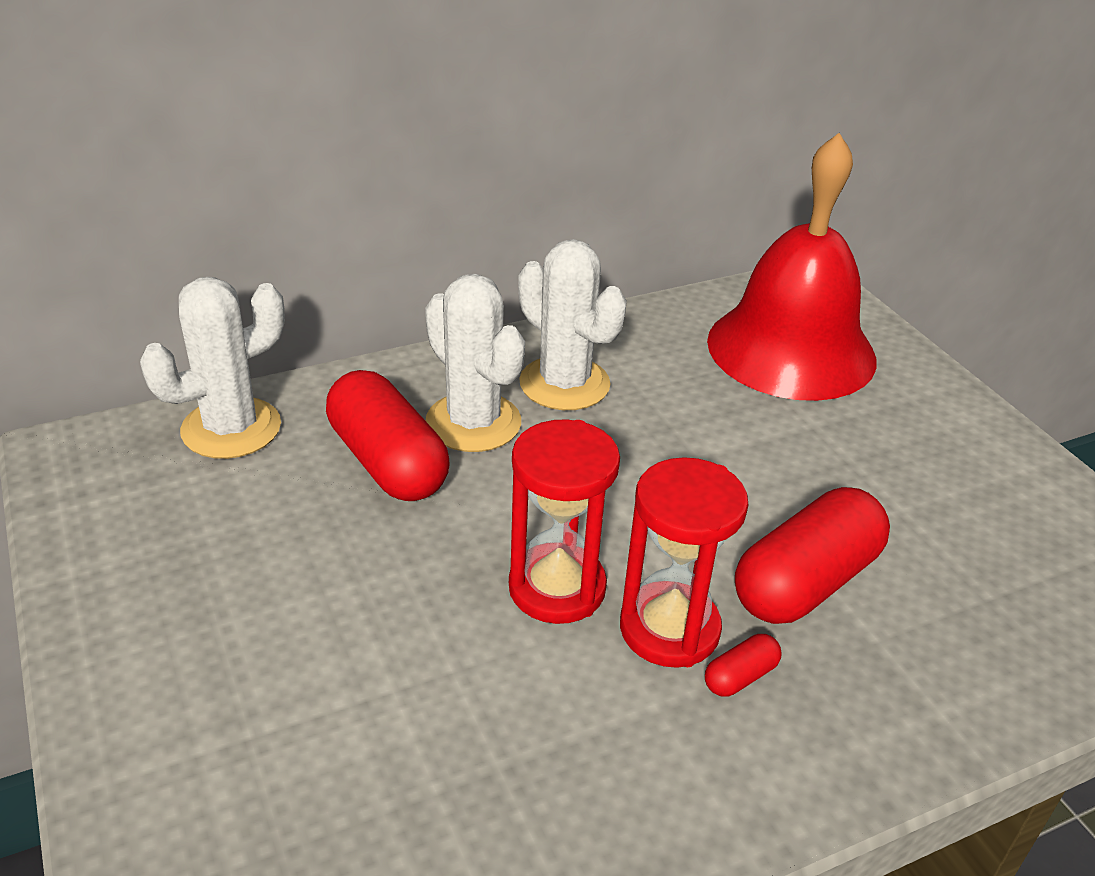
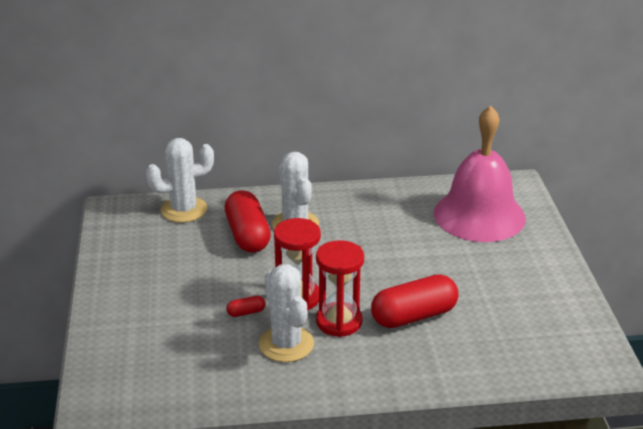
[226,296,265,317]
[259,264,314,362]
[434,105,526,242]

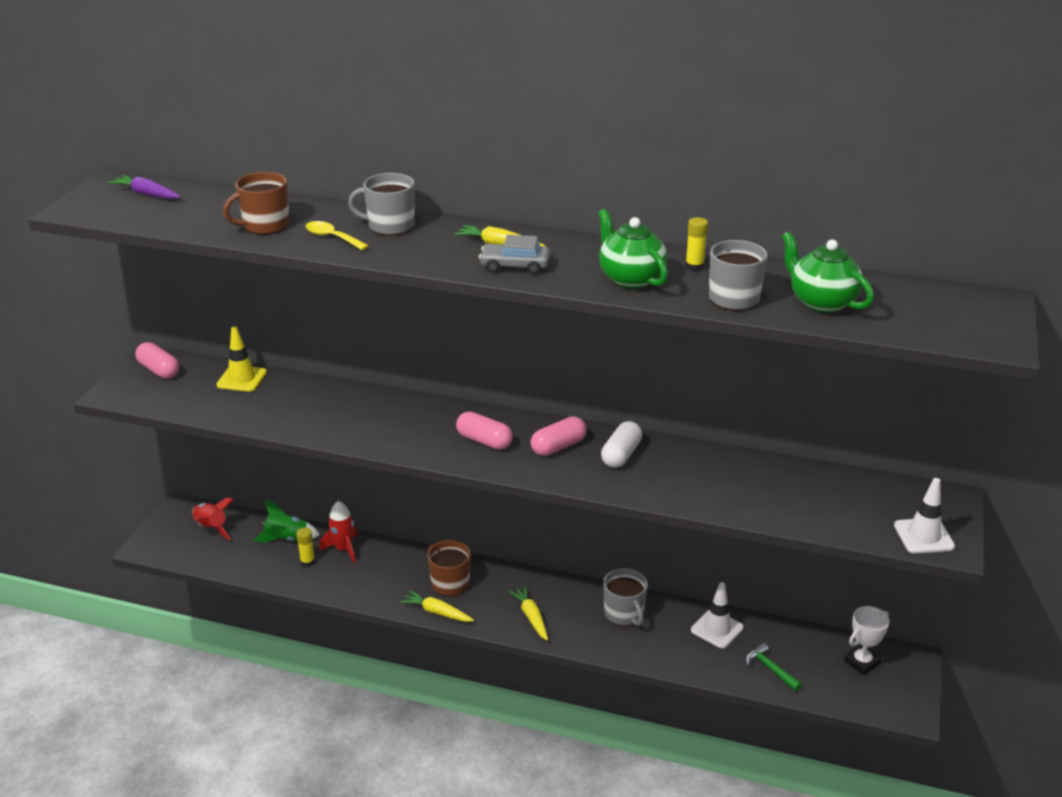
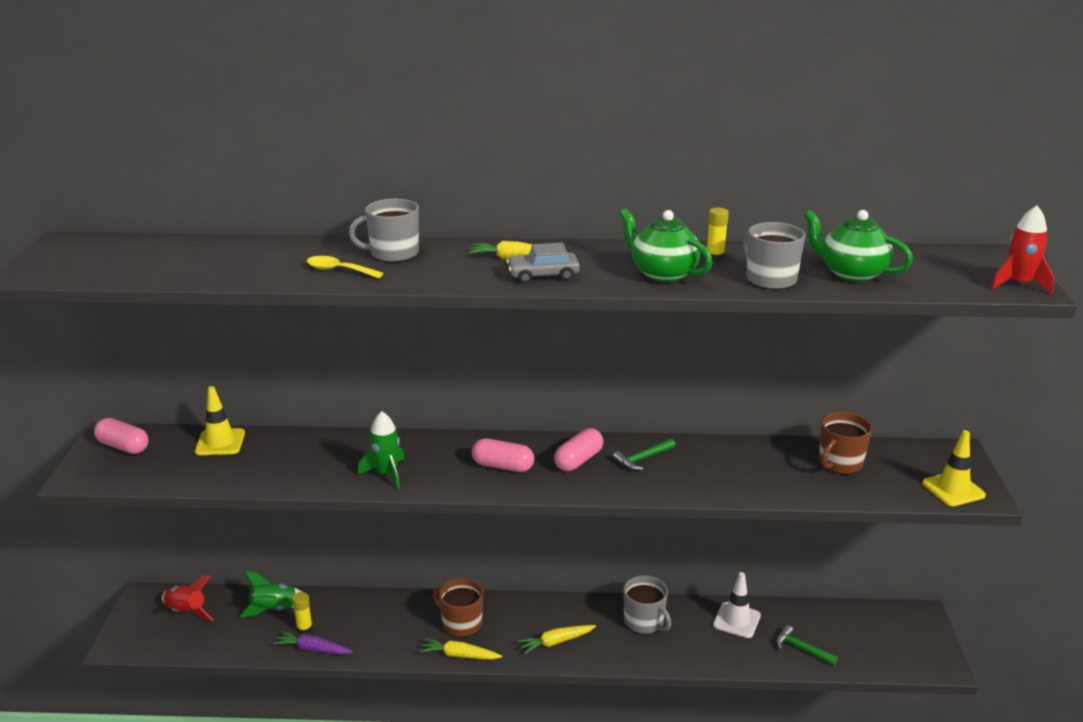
[273,631,353,655]
[358,411,405,489]
[517,625,596,654]
[613,438,675,470]
[819,412,872,475]
[922,430,986,506]
[991,205,1054,294]
[844,606,890,675] (first image)

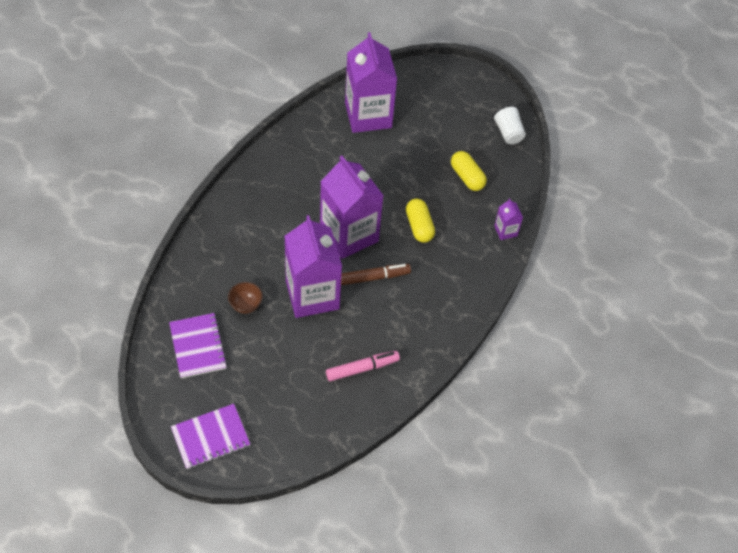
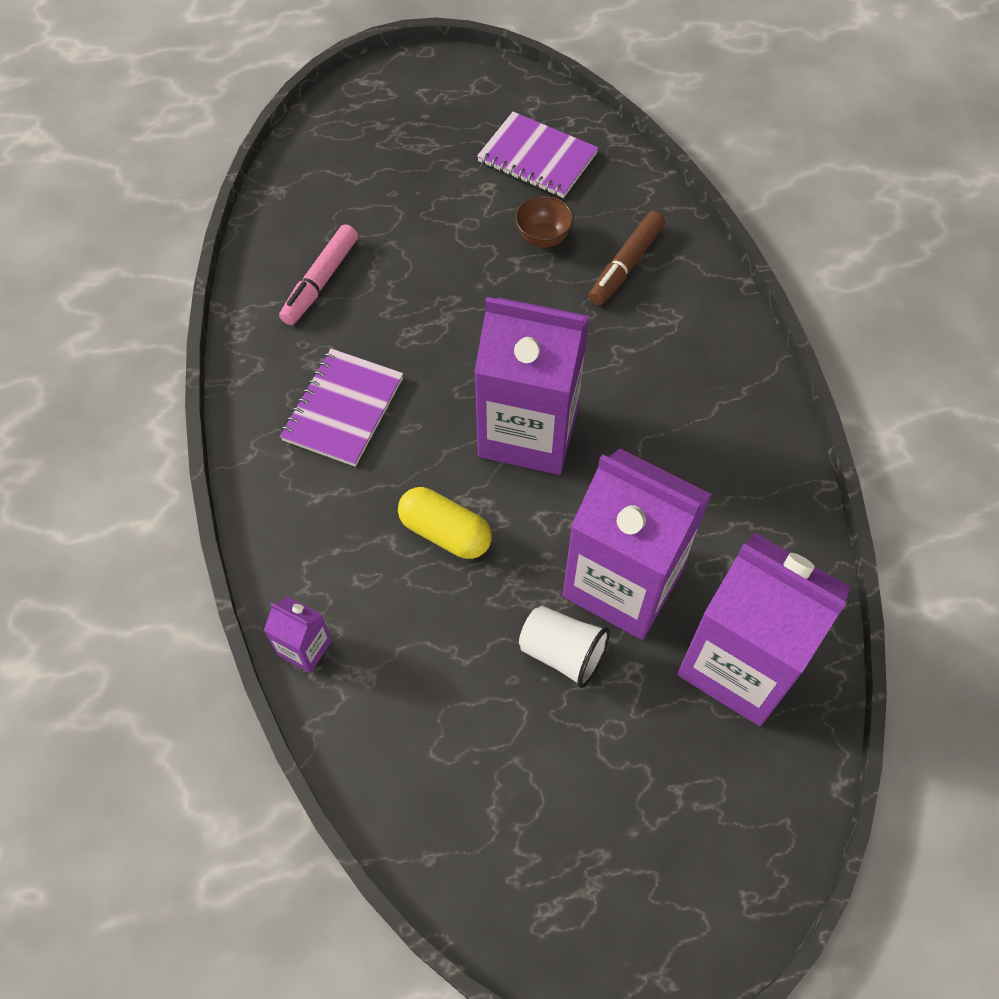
[280,348,403,467]
[519,606,610,688]
[563,449,711,640]
[588,211,665,306]
[451,151,487,191] (first image)

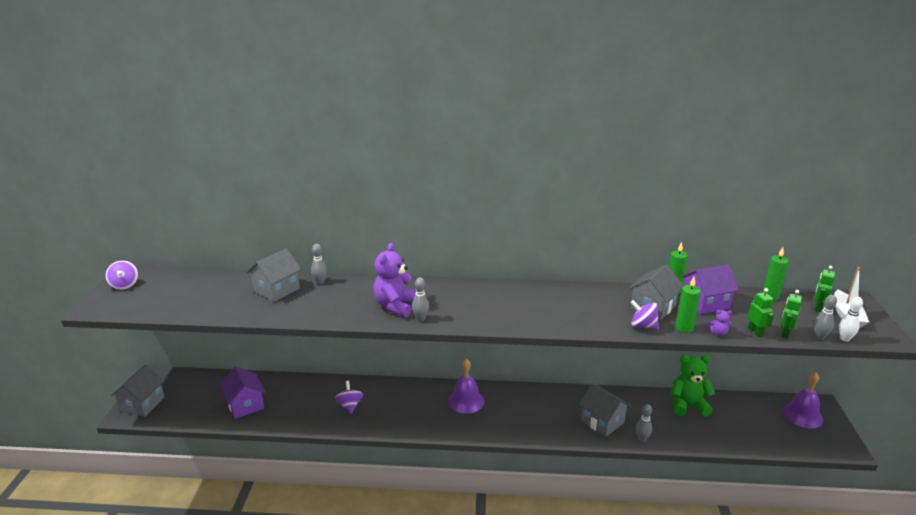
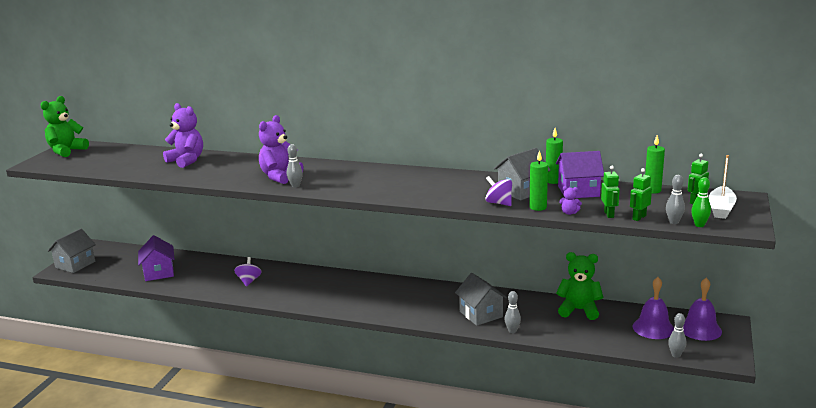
[41,96,89,157]
[163,103,203,168]
[633,277,674,339]
[668,313,686,358]
[691,177,711,227]

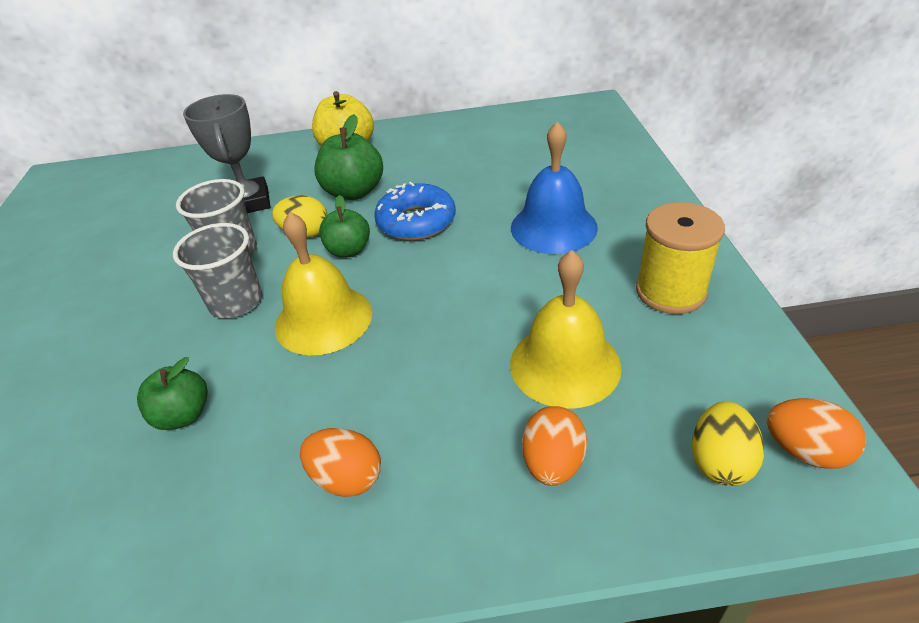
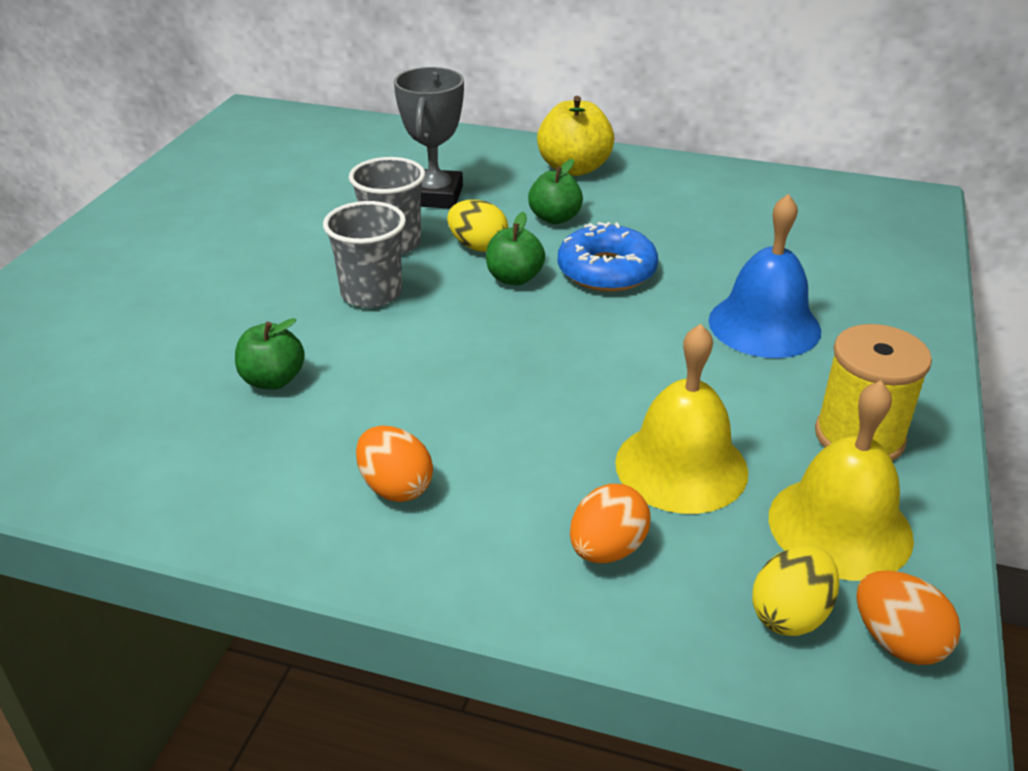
[528,159,583,224]
[769,380,914,581]

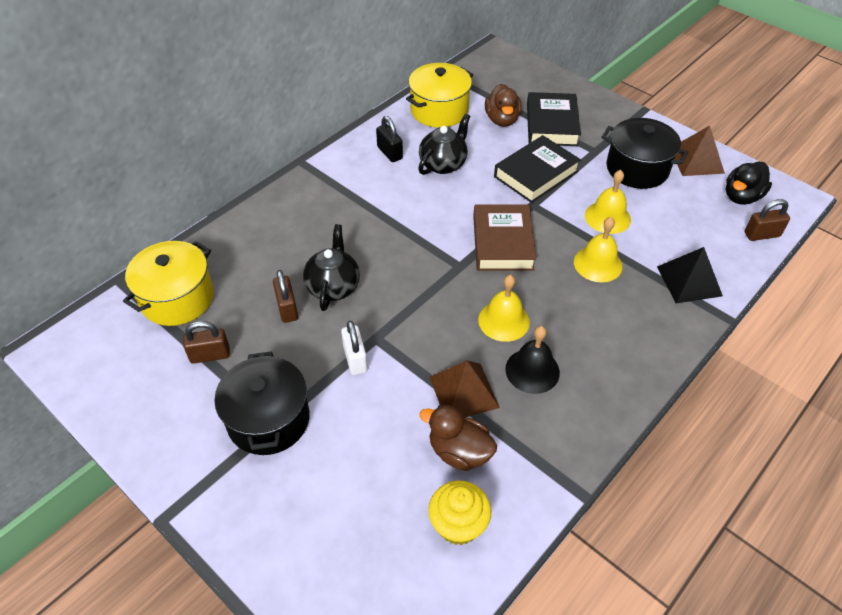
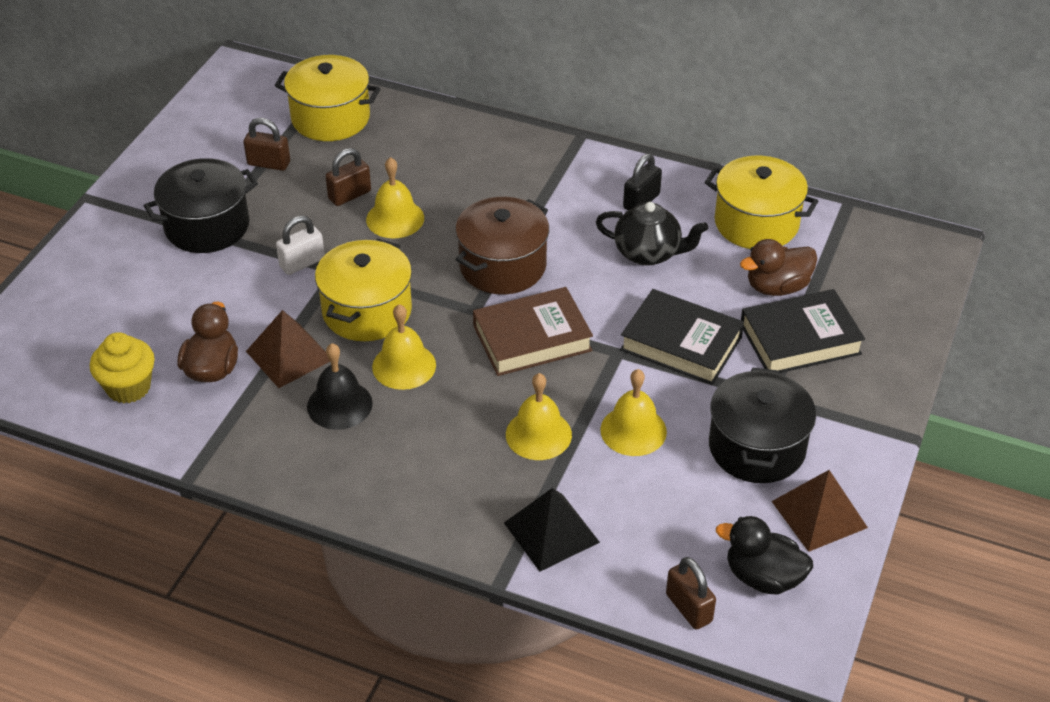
[244,118,290,171]
[315,239,412,341]
[366,157,424,238]
[455,197,549,294]

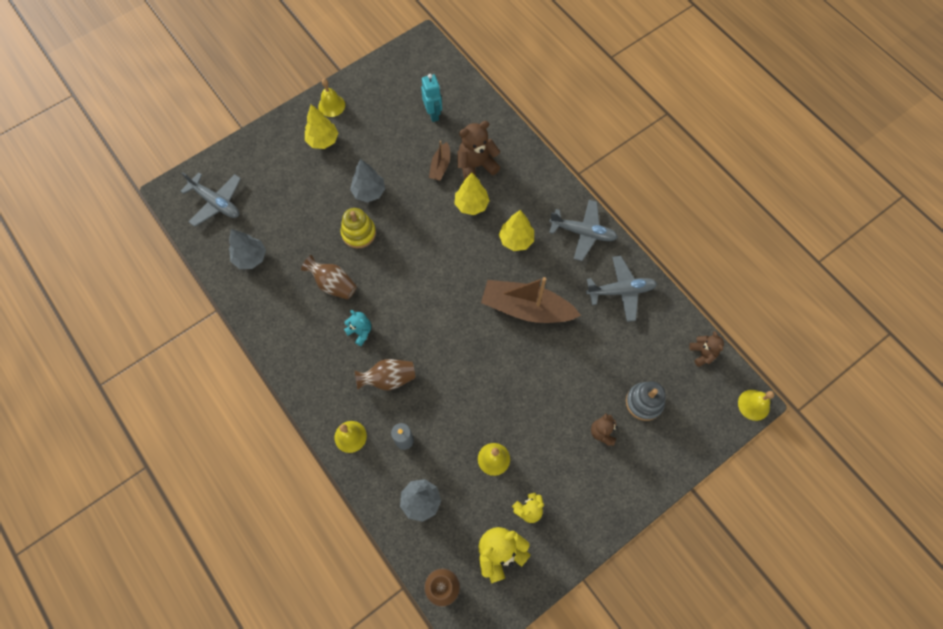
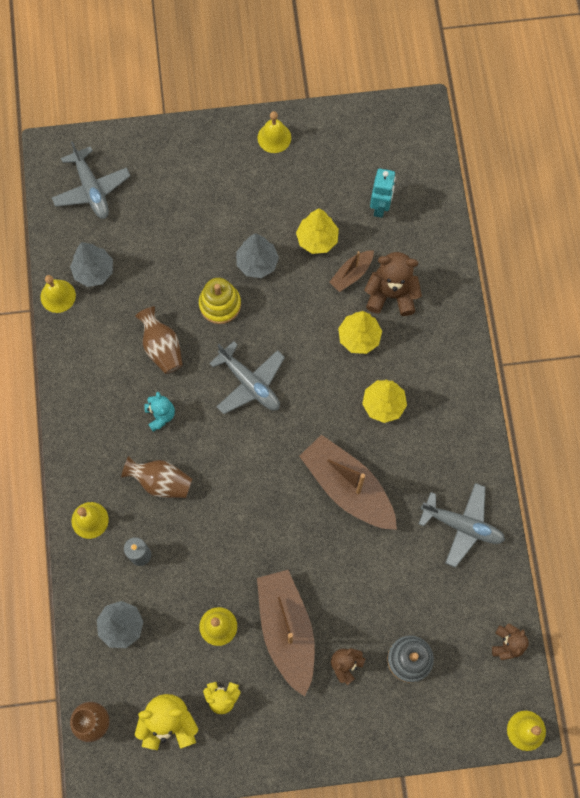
[41,275,76,313]
[209,341,285,414]
[257,570,315,696]
[296,208,339,254]

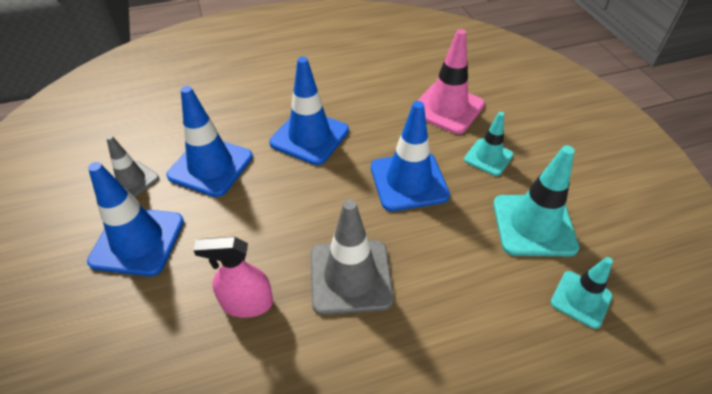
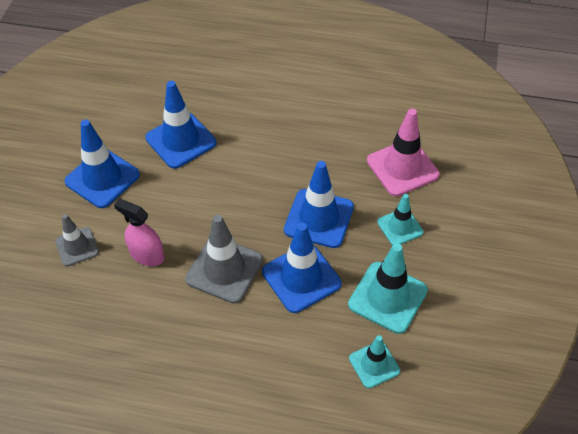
[55,214,99,266]
[262,223,342,313]

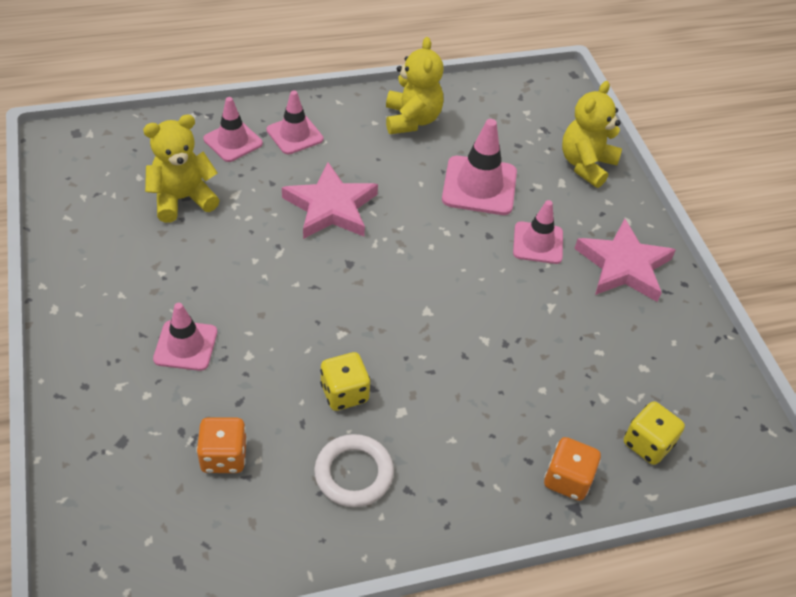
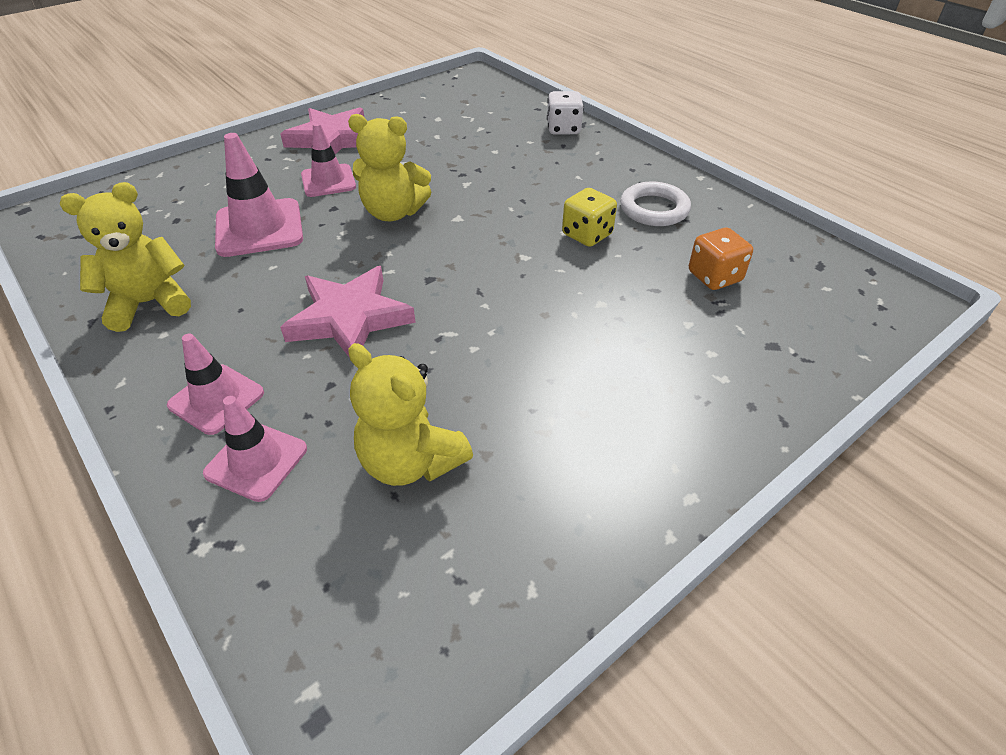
[348,114,431,221]
[547,91,584,135]
[153,303,217,371] (first image)
[624,401,685,465] (first image)

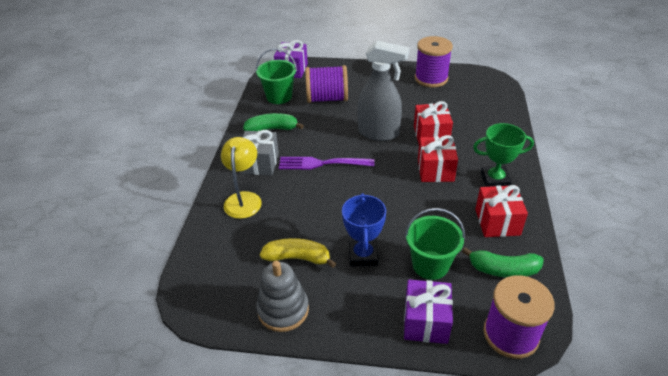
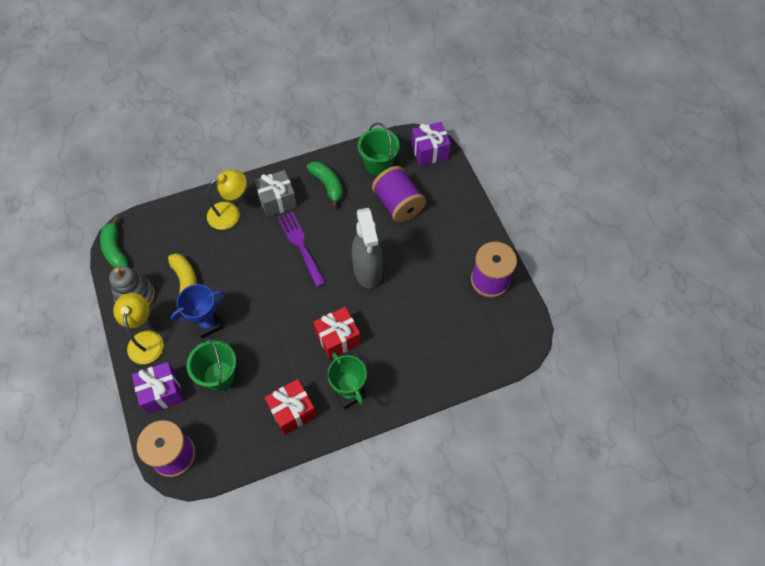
[100,216,128,268]
[113,293,164,364]
[414,101,453,144] (first image)

